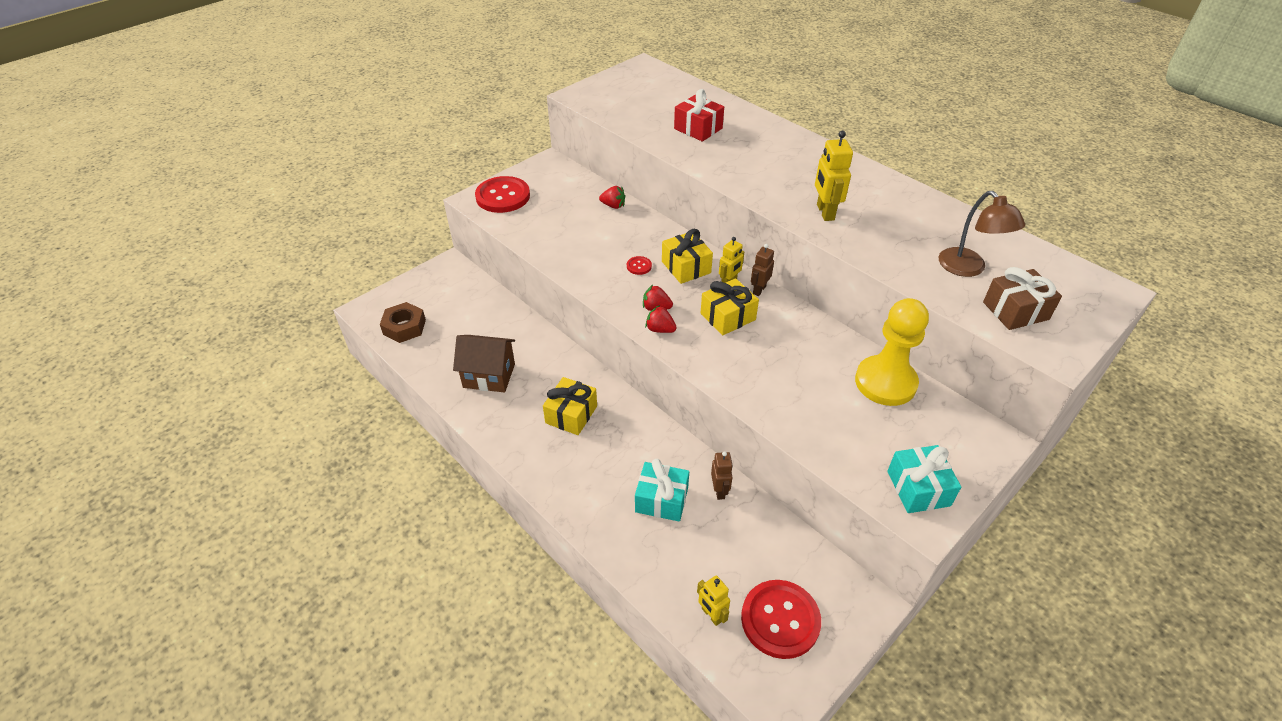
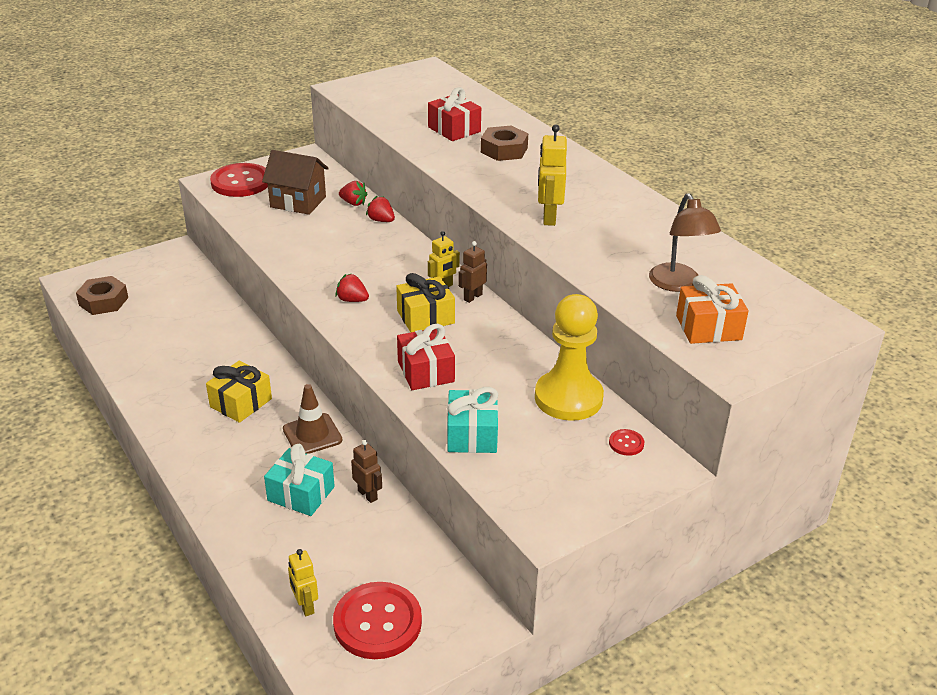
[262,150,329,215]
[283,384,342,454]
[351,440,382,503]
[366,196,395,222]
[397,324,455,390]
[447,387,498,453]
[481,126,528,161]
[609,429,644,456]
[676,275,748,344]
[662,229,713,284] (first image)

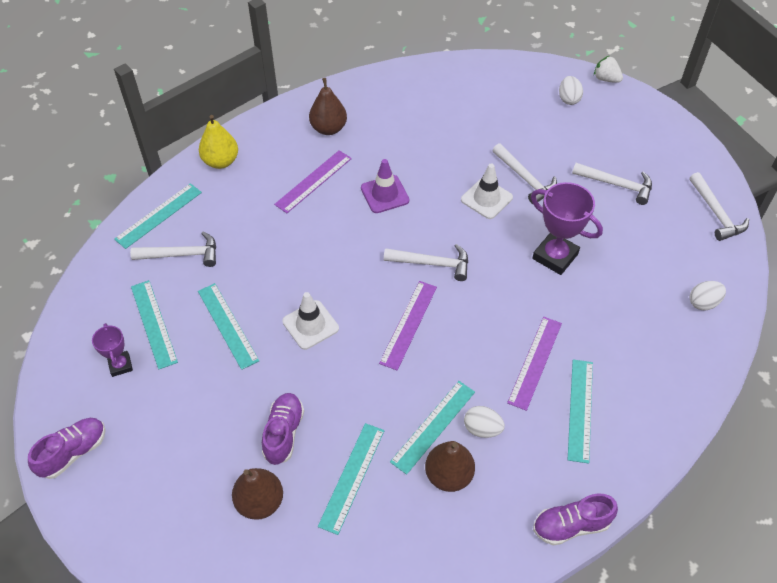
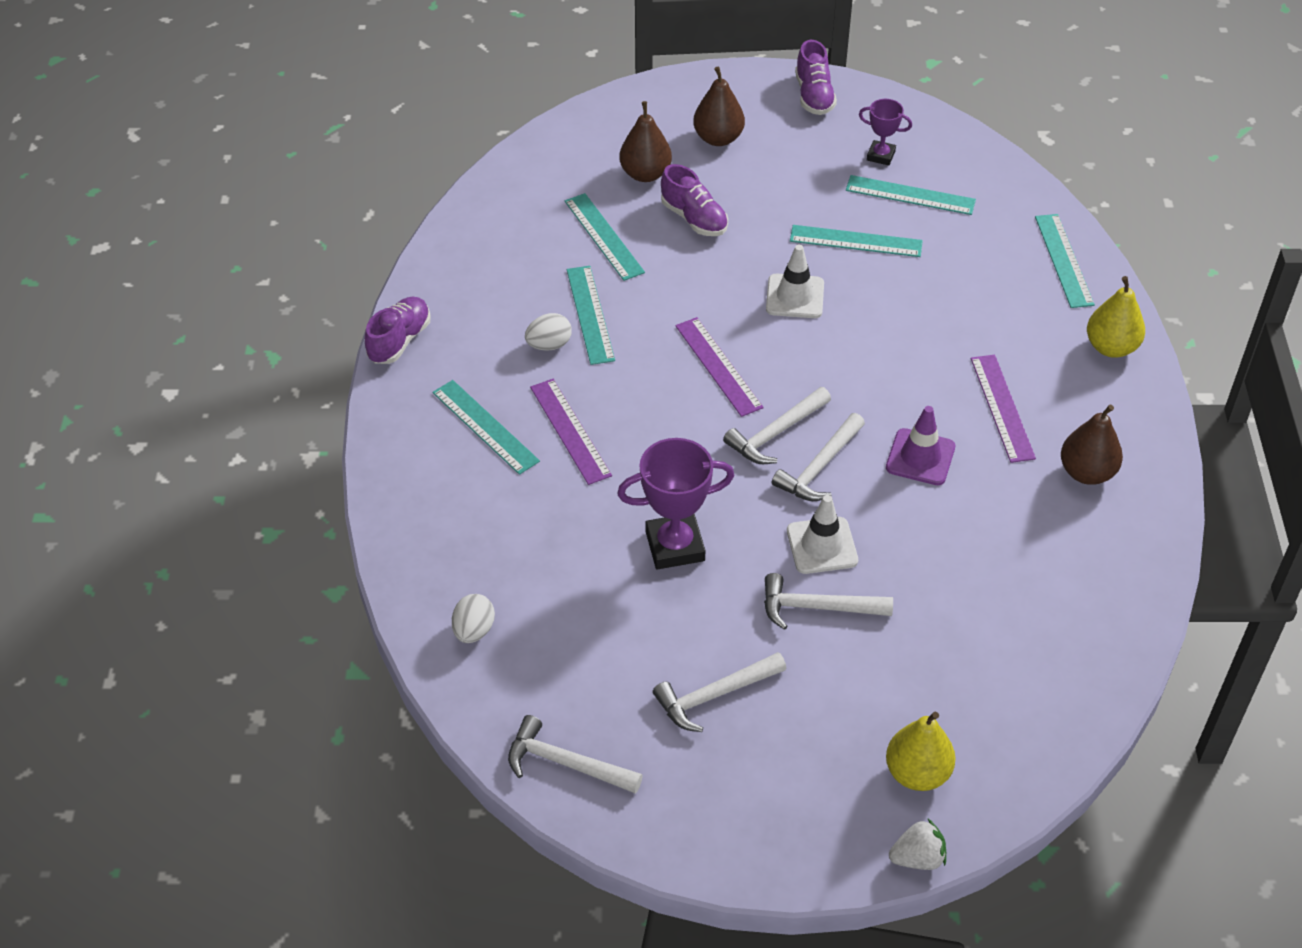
[693,66,745,146]
[772,413,865,501]
[886,712,956,791]

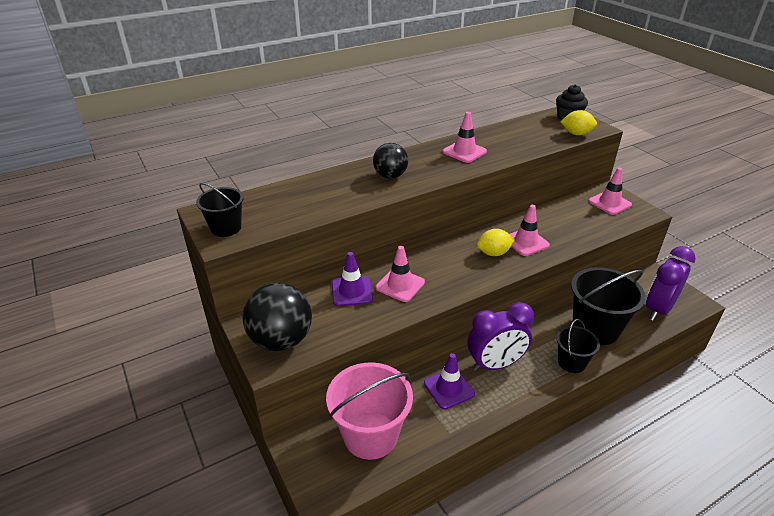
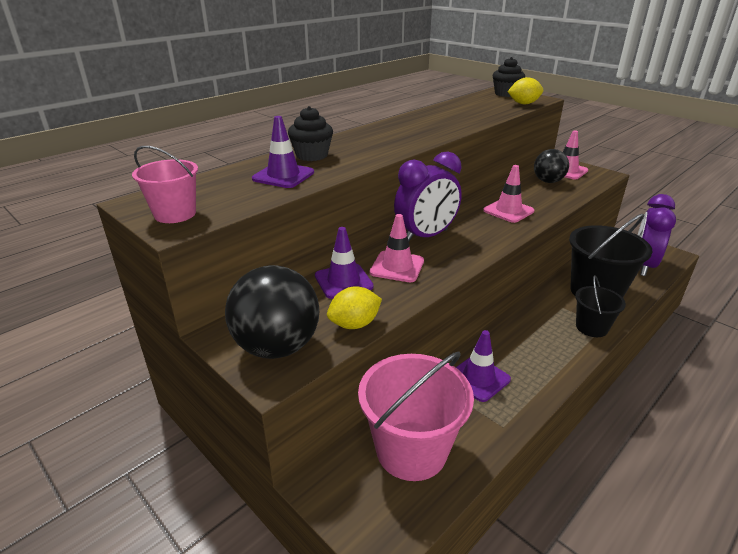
[132,146,198,223]
[252,116,314,188]
[288,106,333,161]
[327,286,382,329]
[394,151,462,241]
[534,149,569,183]
[443,112,487,163] (first image)

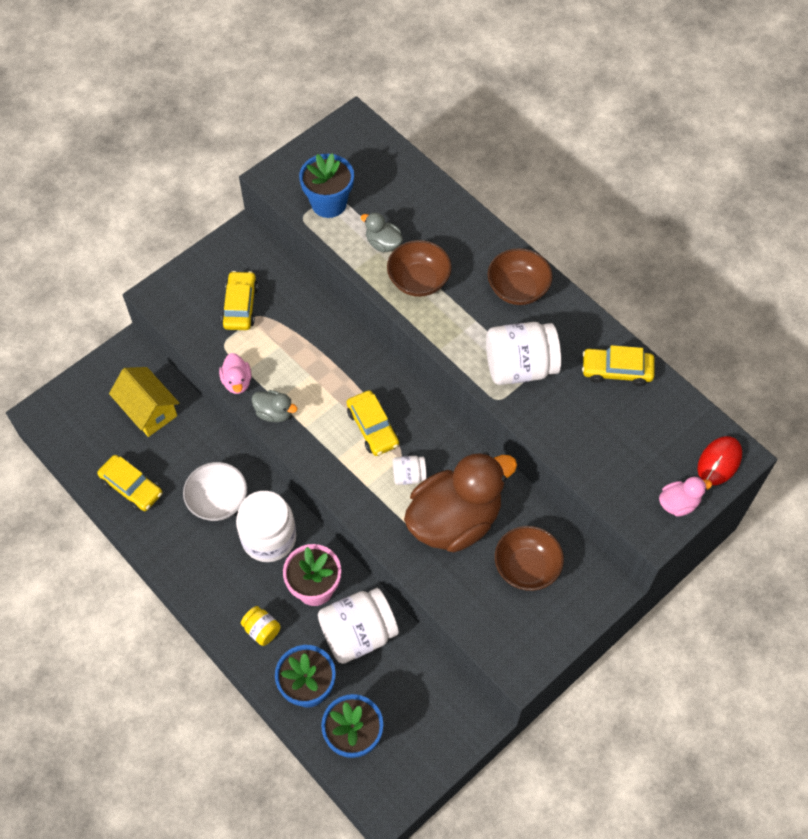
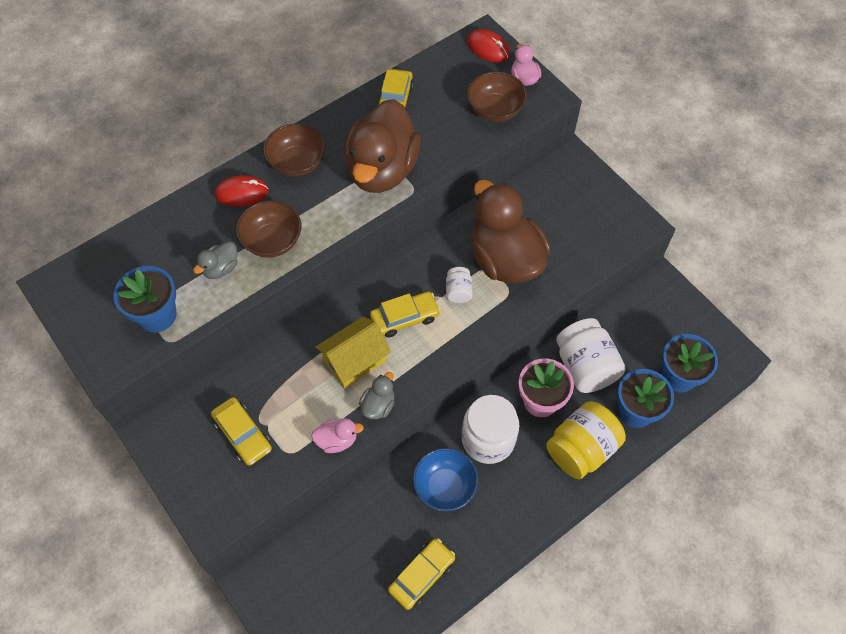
[211,397,272,466]
[215,175,269,207]
[315,317,391,388]
[344,99,421,193]
[413,448,478,512]
[467,71,527,122]
[546,401,626,479]

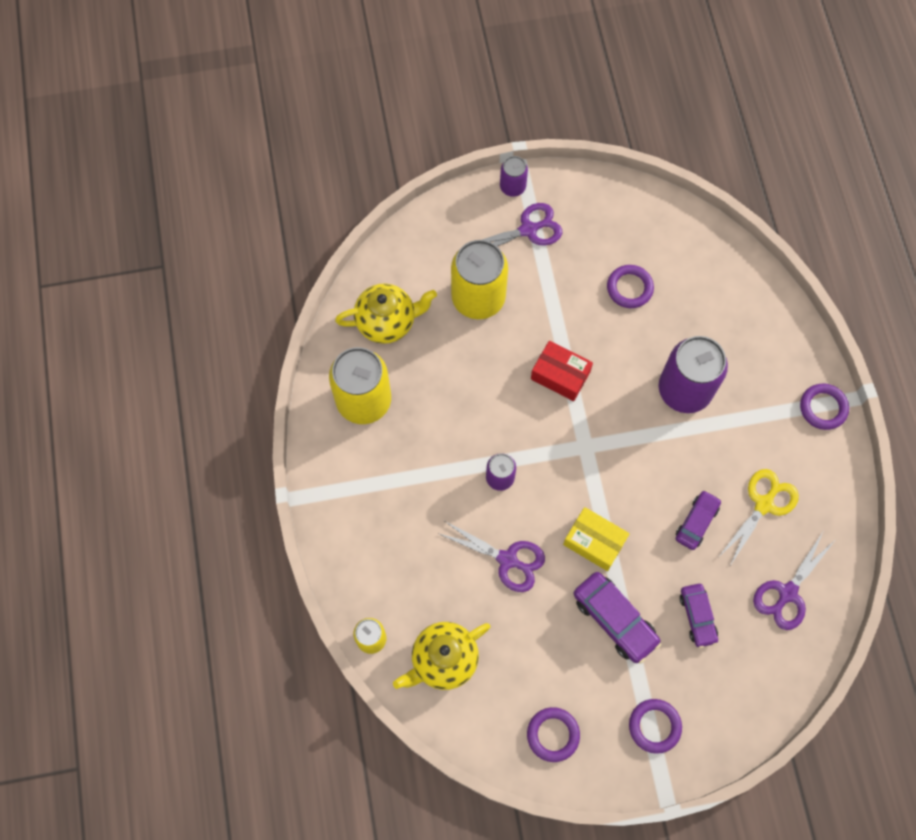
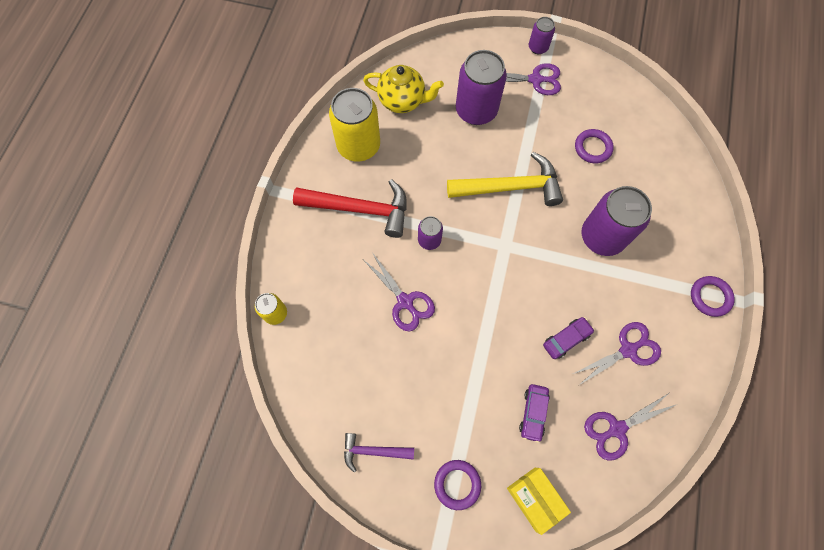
[293,179,407,238]
[344,433,414,473]
[447,152,563,206]
[456,50,507,125]
[507,468,571,535]
[573,322,661,386]
[393,622,490,690] (first image)
[574,572,661,664] (first image)

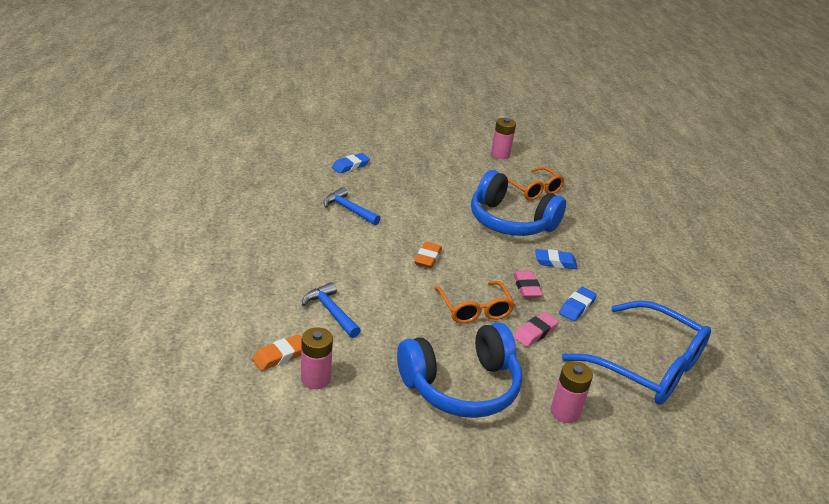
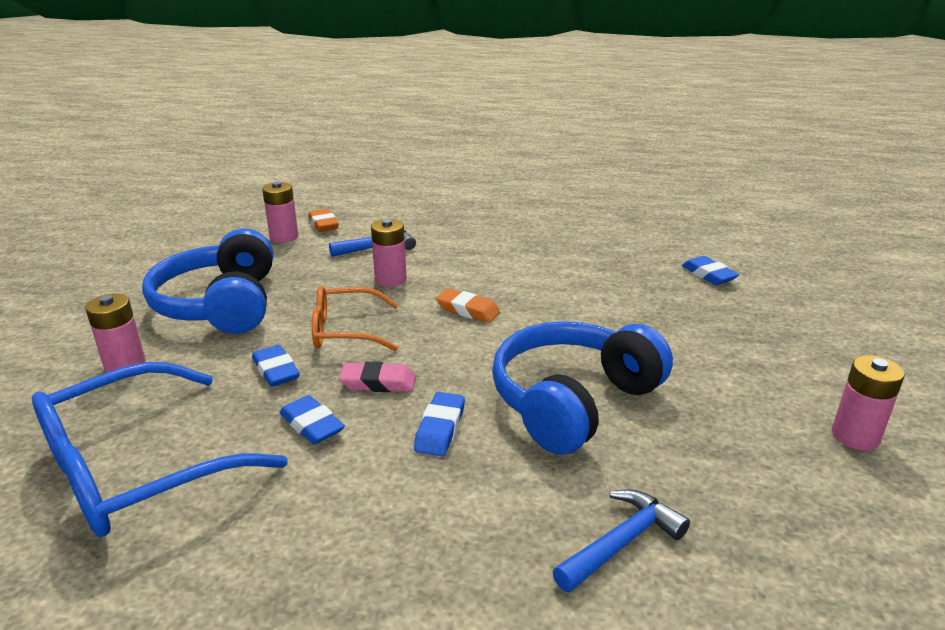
[252,345,300,387]
[371,219,407,287]
[552,489,690,593]
[507,167,564,200] (first image)

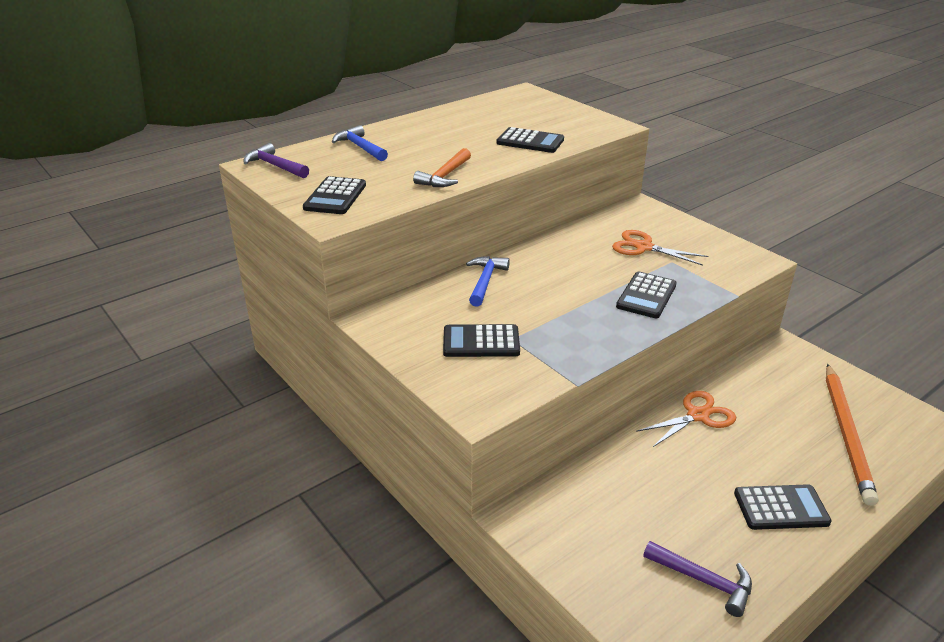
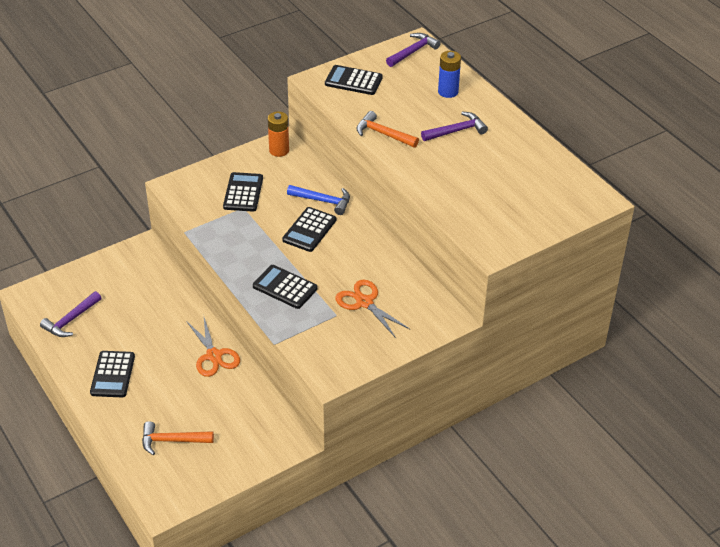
[142,421,214,455]
[268,112,289,157]
[282,207,336,252]
[336,279,410,338]
[421,112,488,141]
[438,51,461,98]

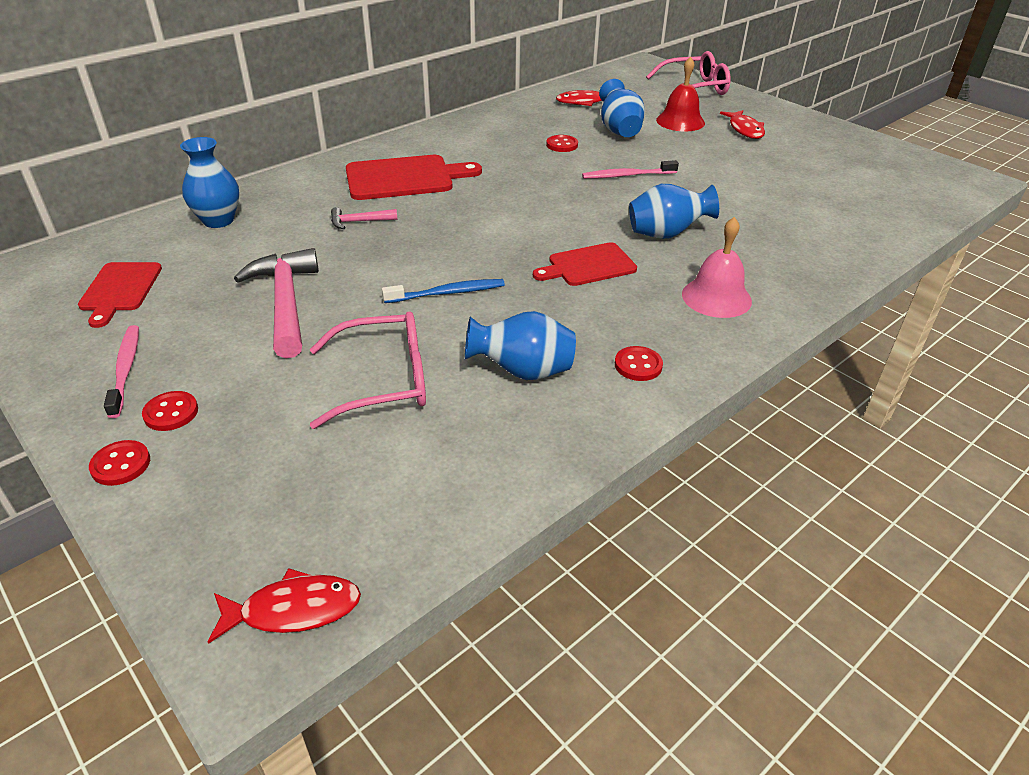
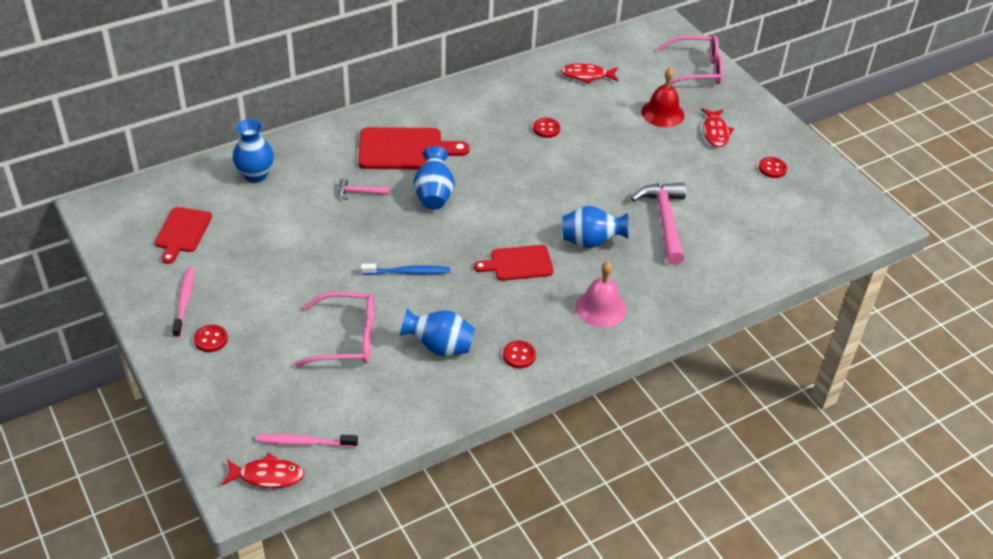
[256,434,358,448]
[413,146,455,210]
[631,183,686,265]
[759,157,787,178]

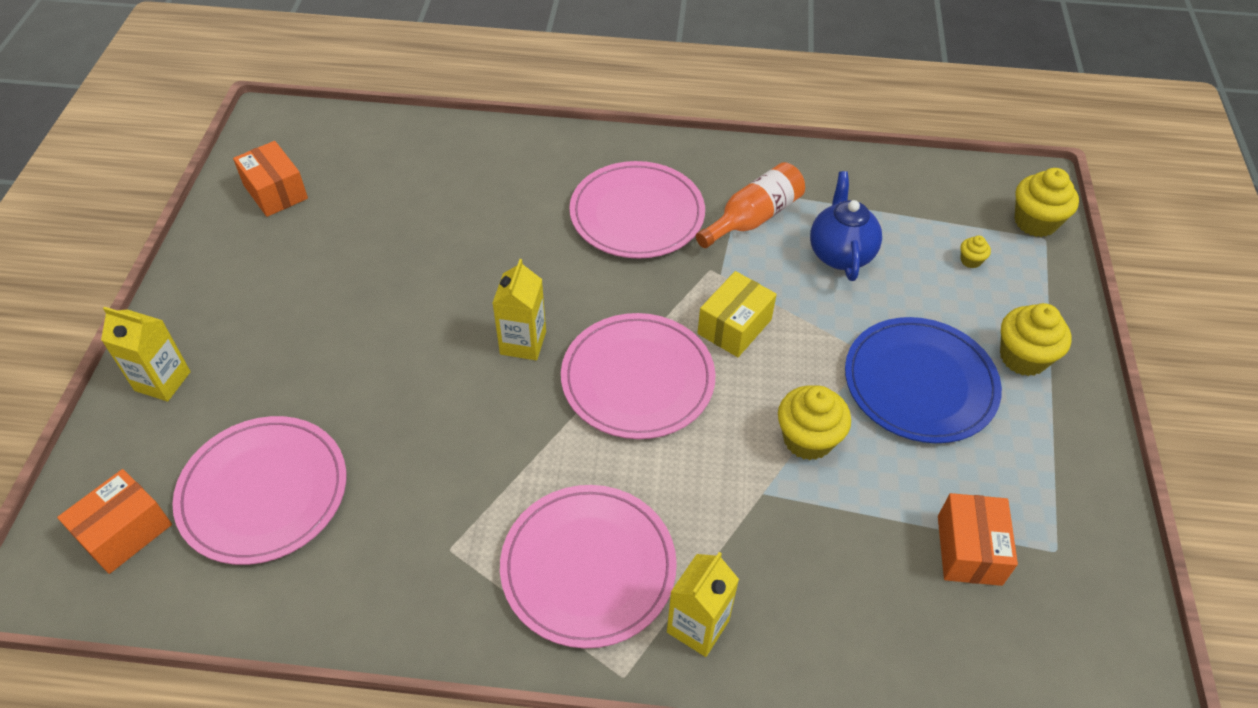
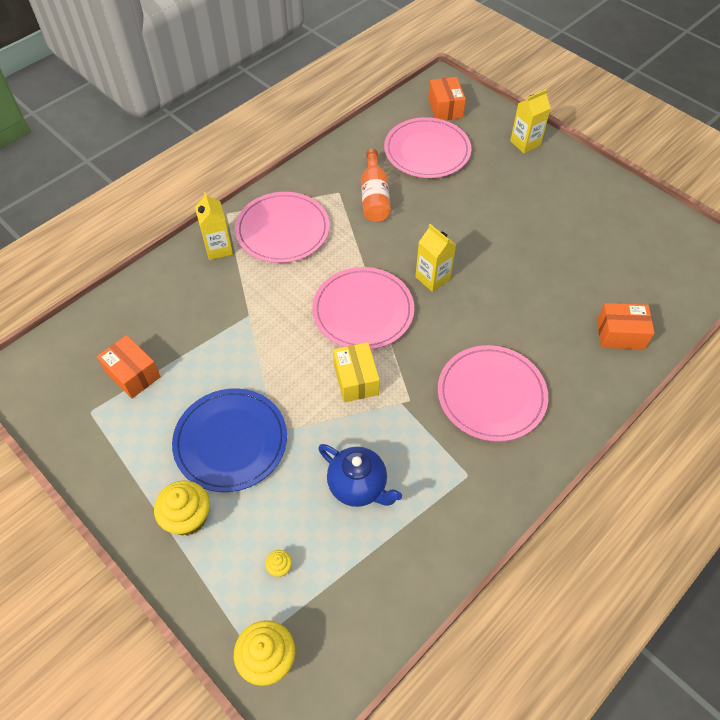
[361,149,391,222]
[597,303,655,349]
[778,385,851,460] (first image)

